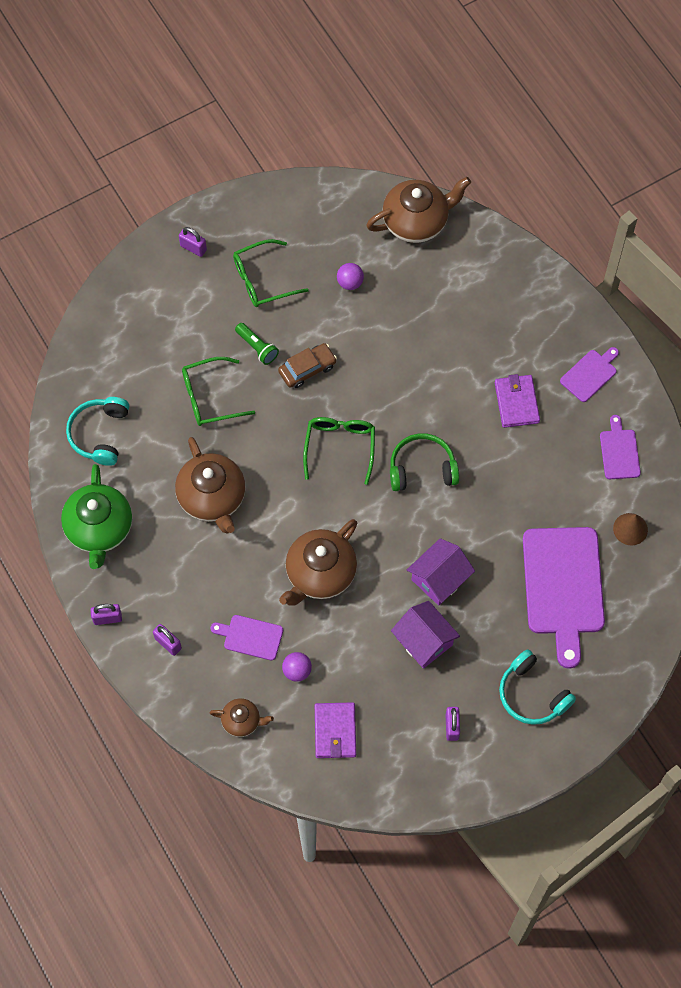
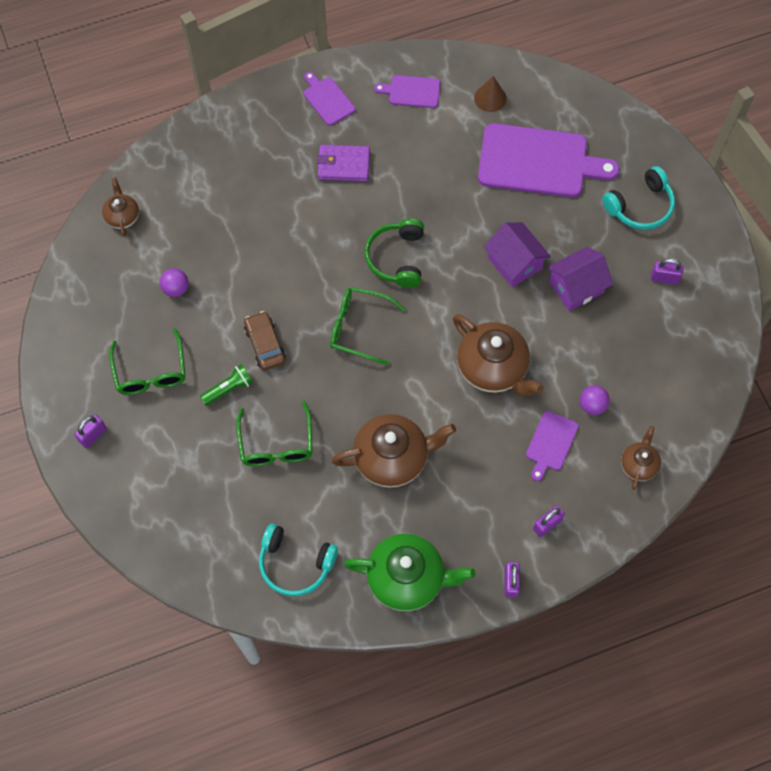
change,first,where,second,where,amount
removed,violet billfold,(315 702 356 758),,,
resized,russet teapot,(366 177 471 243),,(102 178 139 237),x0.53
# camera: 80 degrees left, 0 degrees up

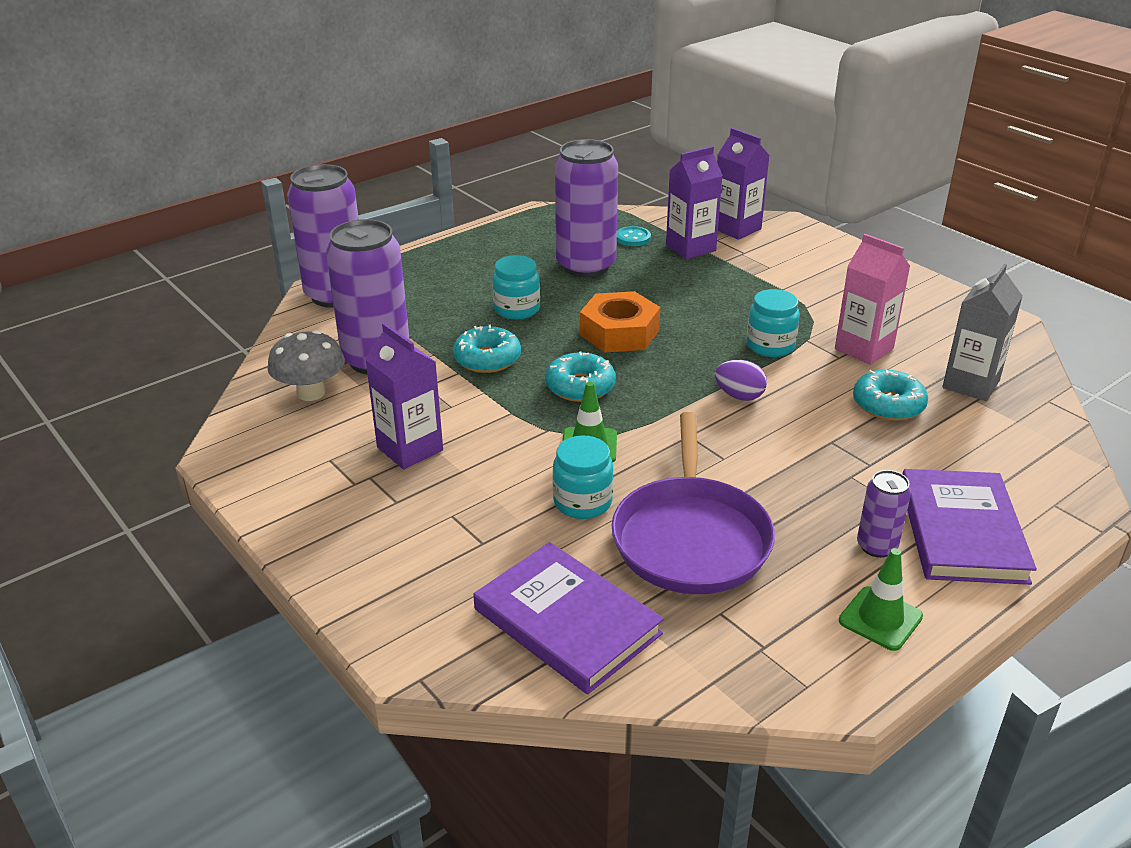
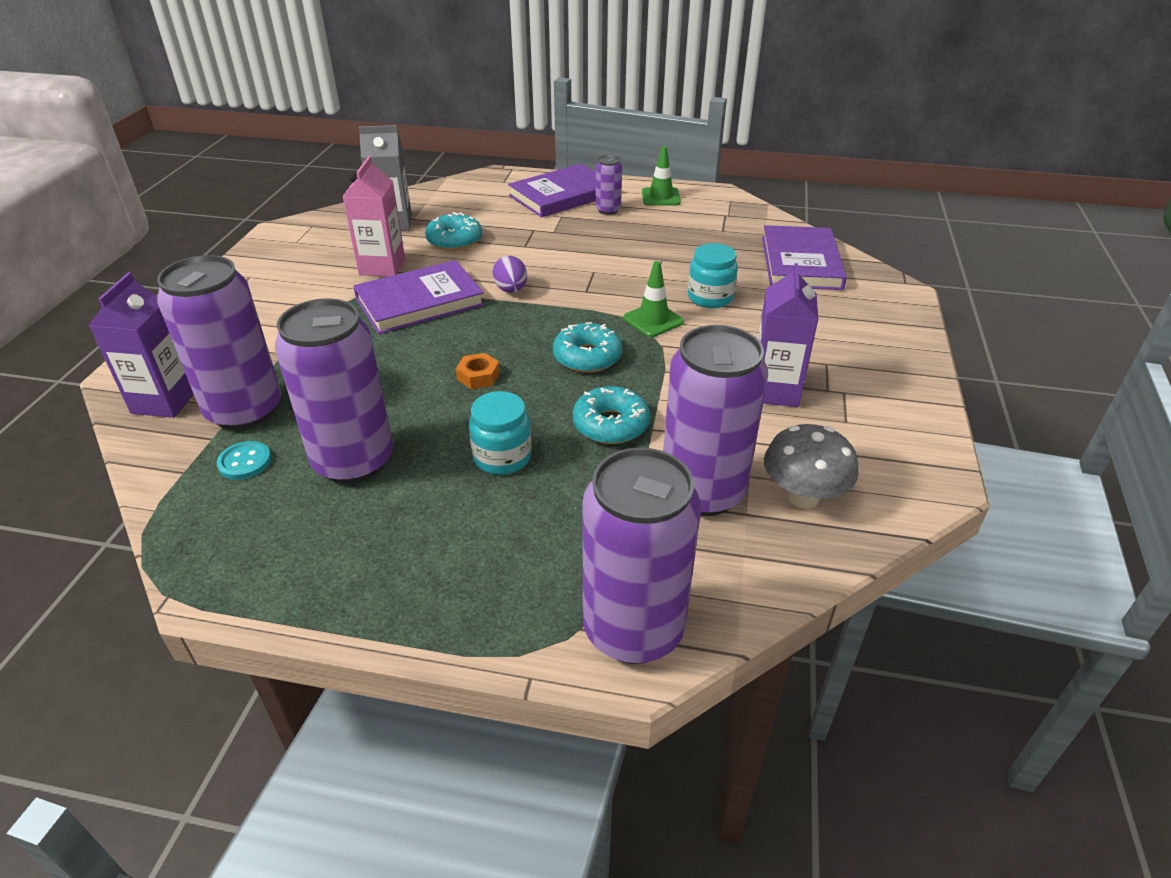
change,first,where,second,where,amount
resized,orange-coloured nut,(580 291 660 352),,(456 353 500 389),x0.49
removed,violet frying pan,(612 412 775 594),,,
replaced,violet carton,(666 146 723 259),violet can,(157 255 281 430),
replaced,turquoise jam jar,(746 289 800 357),violet book,(353 260 485 334),
# camera: 130 degrees left, 5 degrees up

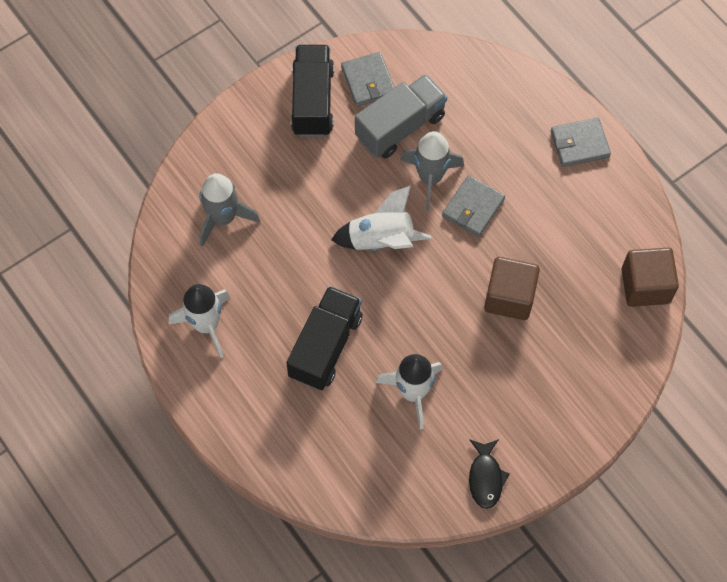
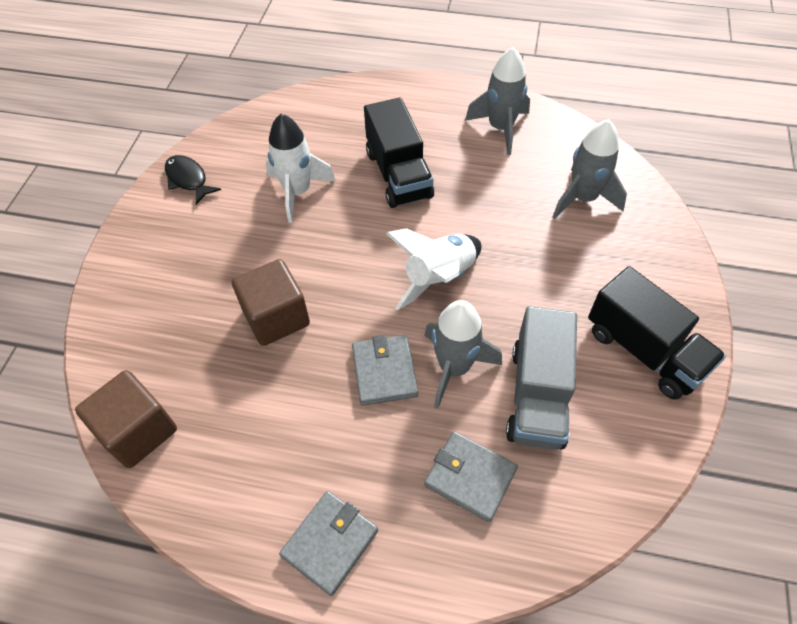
change,first,where,second,where,amount
recoloured,snow-white toy rocket,(169 284 230 358),grey toy rocket,(465 47 530 155),
moved,grey billfold,(341 52 395 106),,(424 432 518 522),
# camera: 140 degrees right, 10 degrees down

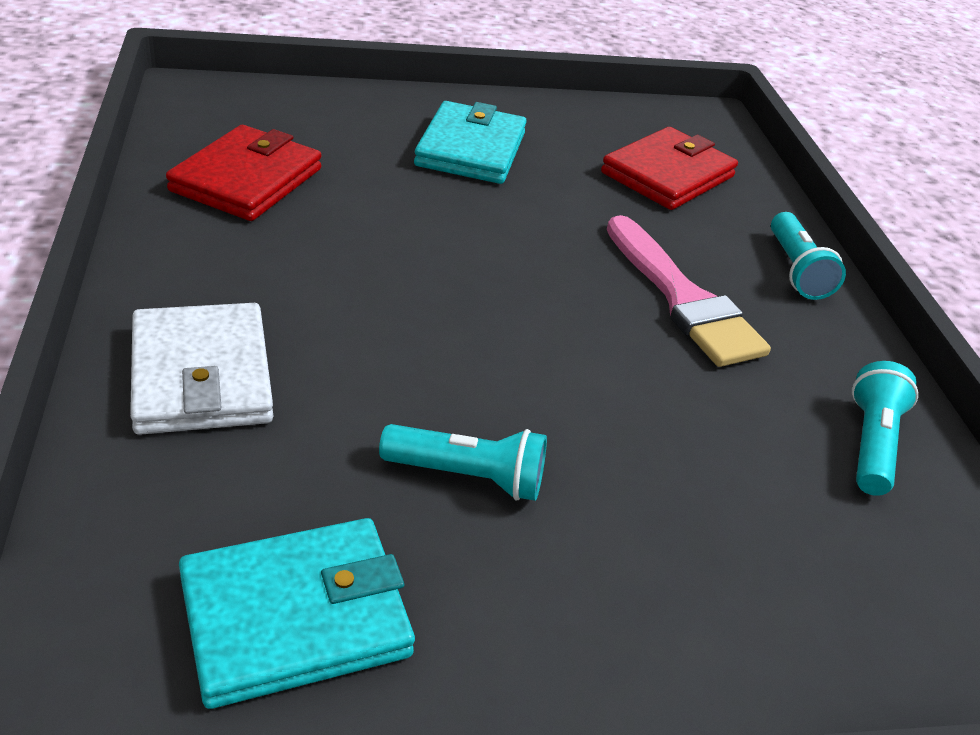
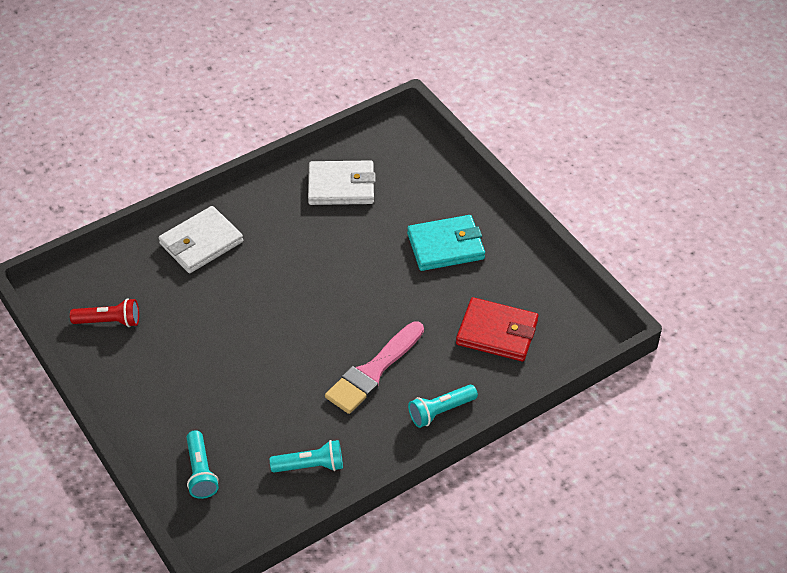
change,first,where,second,where,amount
recoloured,scarlet billfold,(166 125 321 221),snow-white billfold,(308 160 376 205),
replaced,turquoise billfold,(179 518 415 709),scarlet pocket torch,(70 298 139 327),
moved,turquoise pocket torch,(379 424 547 501),,(187 430 219 499),
# camera: 70 degrees right, 10 degrees up

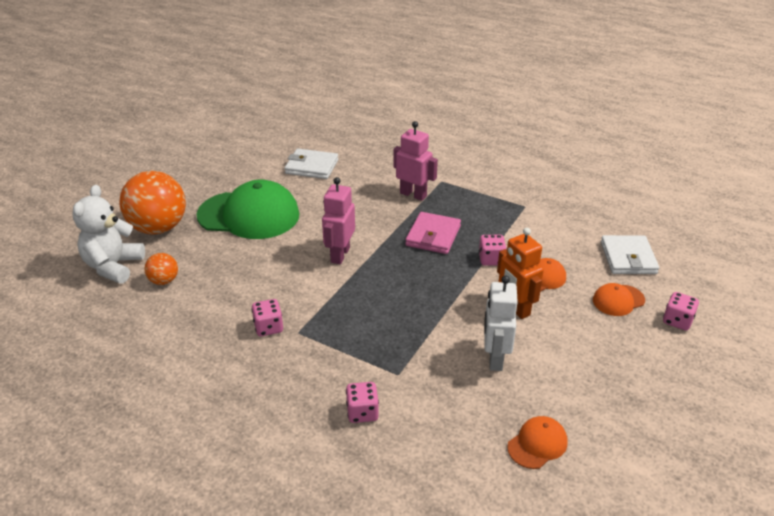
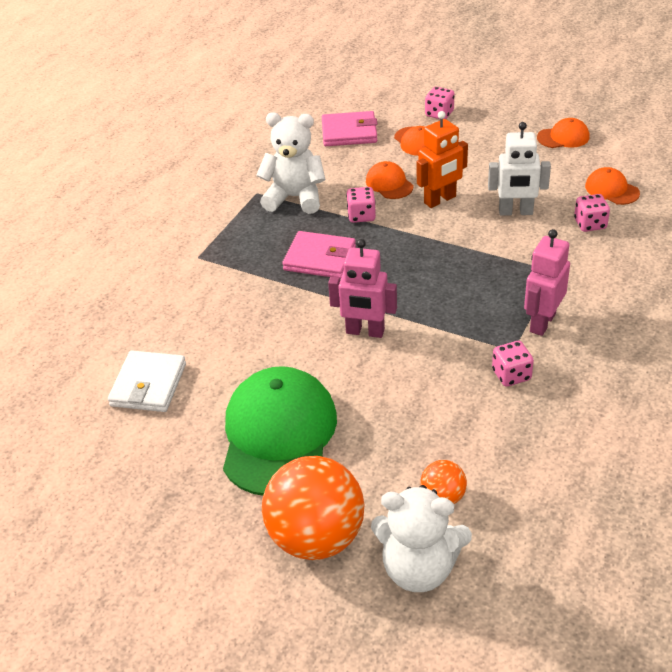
change,first,where,second,where,amount
moved,rose-pink die,(346 382 379 423),,(574 194 610 232),
moved,rose-pink robot,(393 121 438 201),,(524 229 570 336),
recoloured,snow-white billfold,(601 235 659 274),rose-pink billfold,(322 111 377 146),
added,,,snow-white teddy bear,(256 112 326 214),
added,,,orange-coloured cap,(537 118 590 148),
# camera: 90 degrees left, 5 degrees up

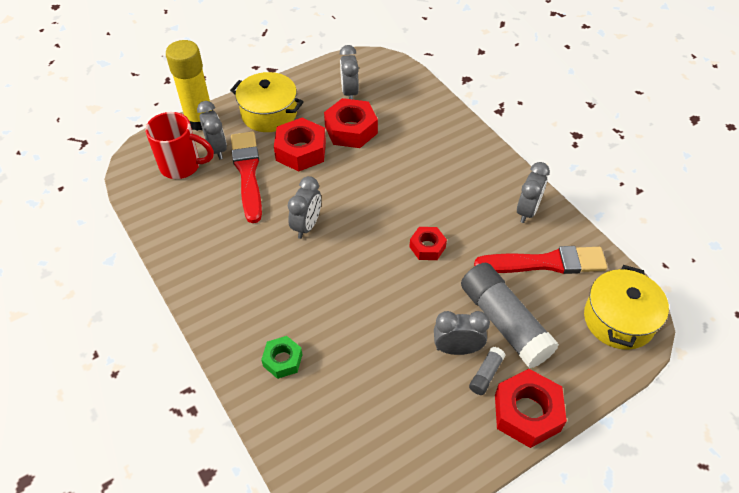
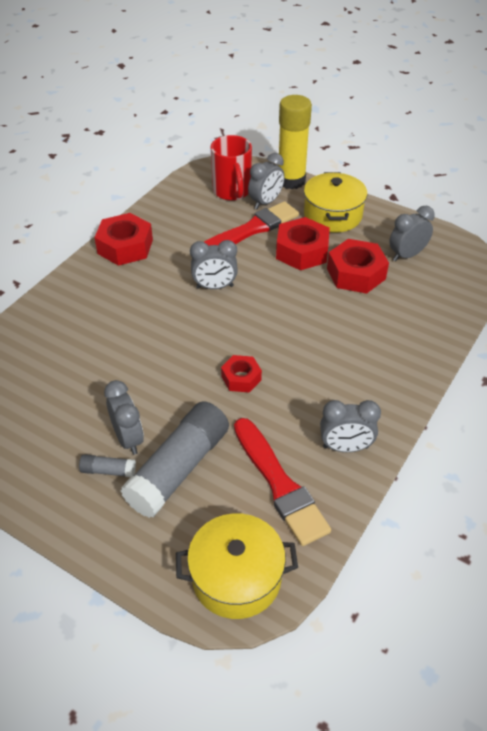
change,first,where,second,where,amount
removed,green nut,(261 336 303 379),,,
moved,scarlet nut,(495 369 567 448),,(94 213 153 266),
# camera: 65 degrees right, 5 degrees down

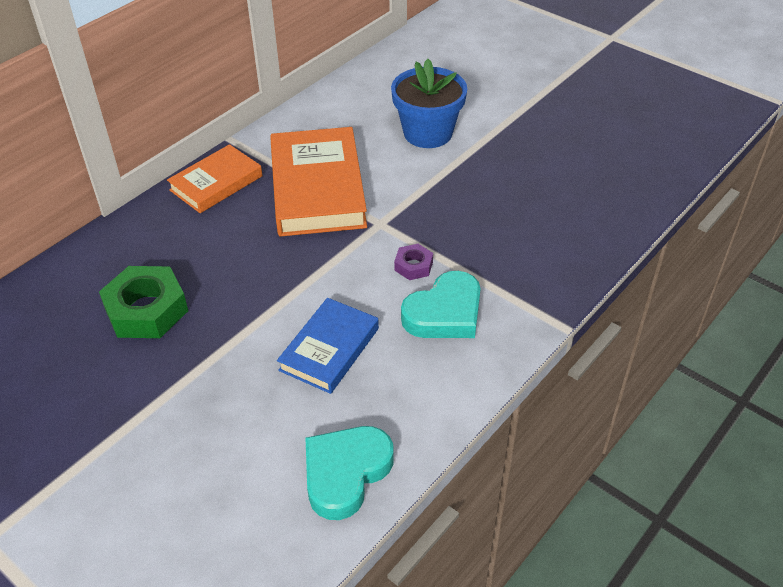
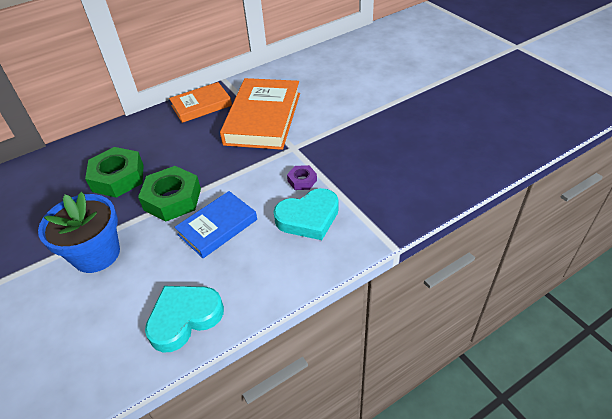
change,first,where,second,where,amount
moved,royal blue plant pot,(391 59 467 148),,(38 192 120 273),
added,,,green nut,(138 166 201 222),
# camera: 20 degrees right, 0 degrees up

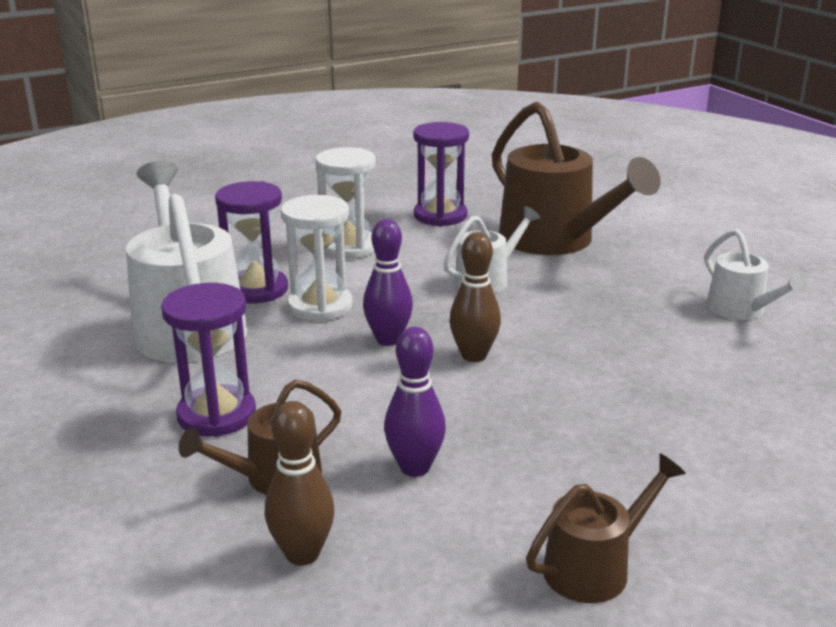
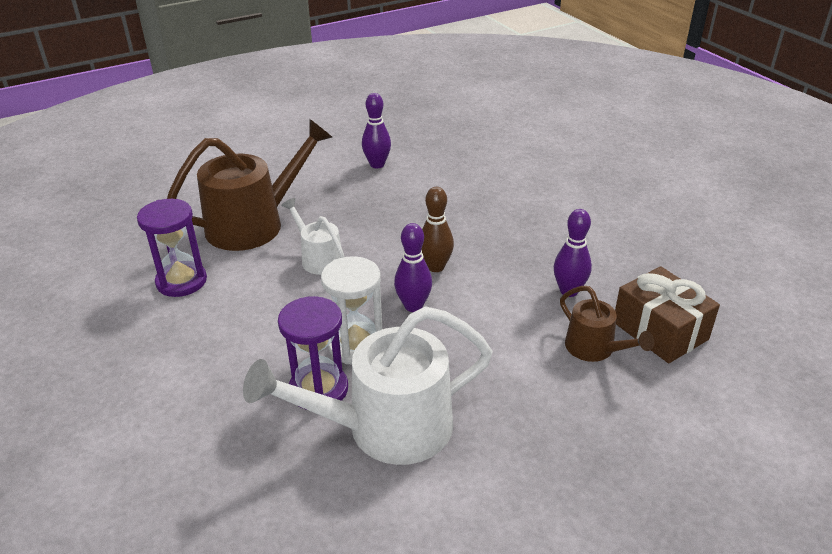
change,first,where,second,where,amount
removed,violet hourglass,(161 283 256 437),,,
replaced,russet tenpin,(265 401 334 566),russet present,(615 266 720 363),
removed,snow-white hourglass,(316 147 376 259),,,
removed,russet sprinkling can,(526 453 686 603),,,
replaced,snow-white sprinkling can,(705 229 809 320),violet tenpin,(362 93 391 168),
# camera: 90 degrees left, 10 degrees up

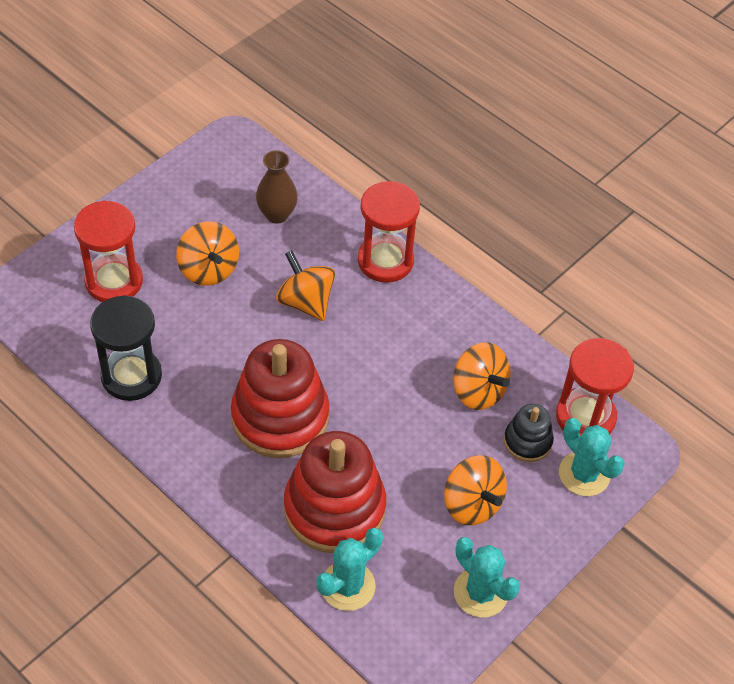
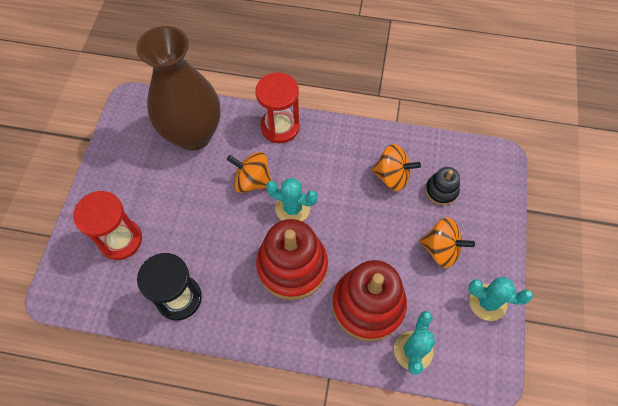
change,first,where,second,where,amount
removed,orange-coloured toy top,(176 221 239 286),,,
resized,russet tall vase,(256 150 298 224),,(136 26 221 151),x2.27
removed,scarlet hourglass,(556 338 634 436),,,
moved,turquoise prickly plant,(559 418 625 496),,(266 178 318 221),
# camera: 30 degrees left, 10 degrees up

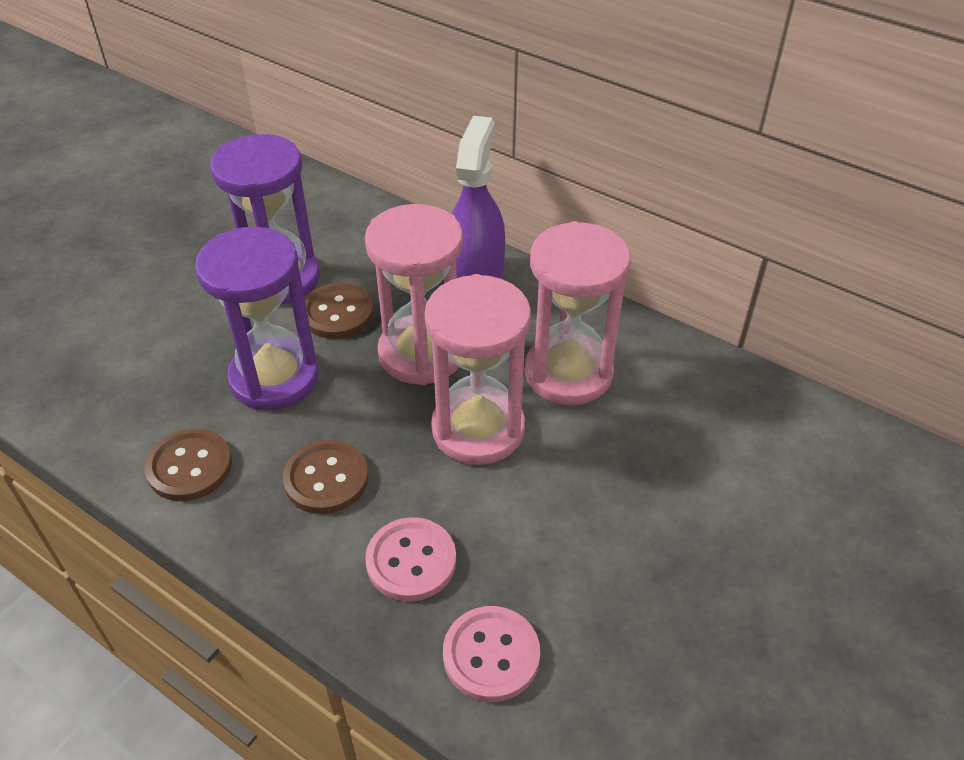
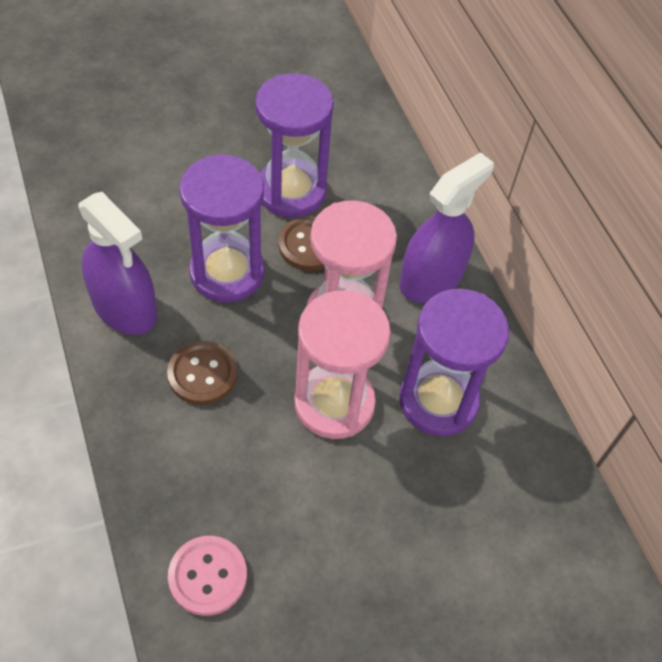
change,first,where,second,where,amount
replaced,russet sewing button,(145 429 232 501),violet sprayer,(78 192 157 335),
removed,rose-pink sewing button,(365 517 456 602),,,
recoloured,rose-pink hourglass,(525 221 631 405),violet hourglass,(399 289 509 436),
# camera: 30 degrees right, 10 degrees up

